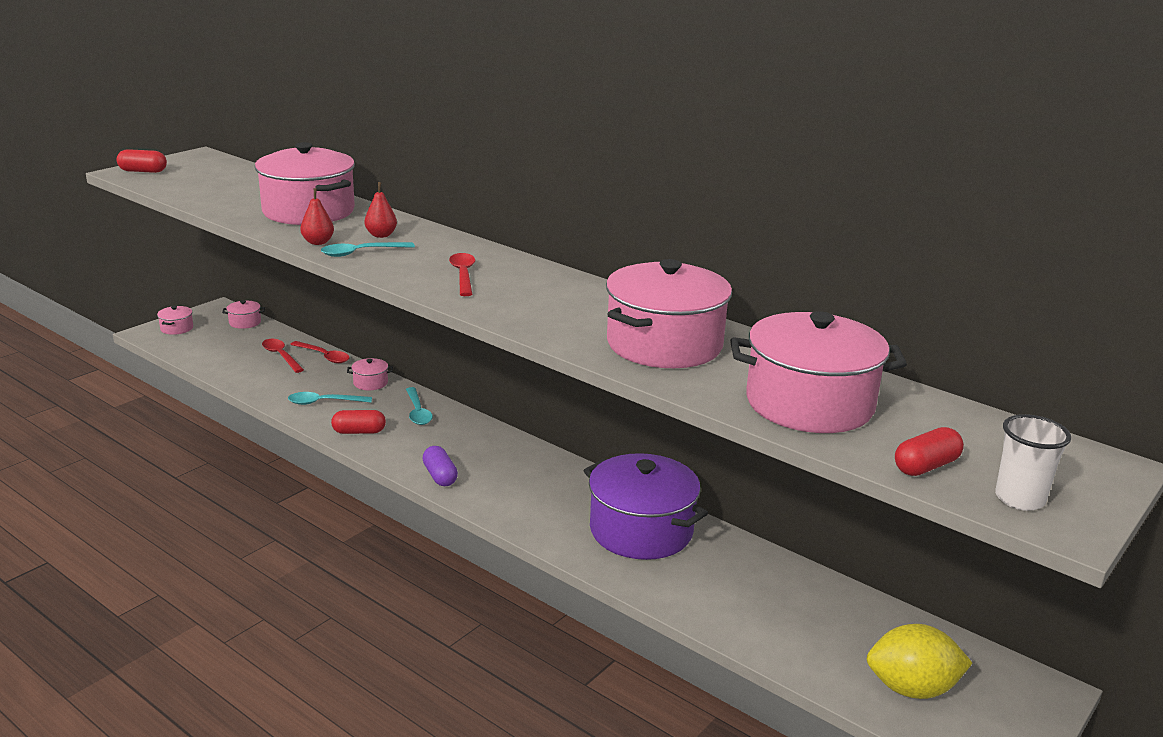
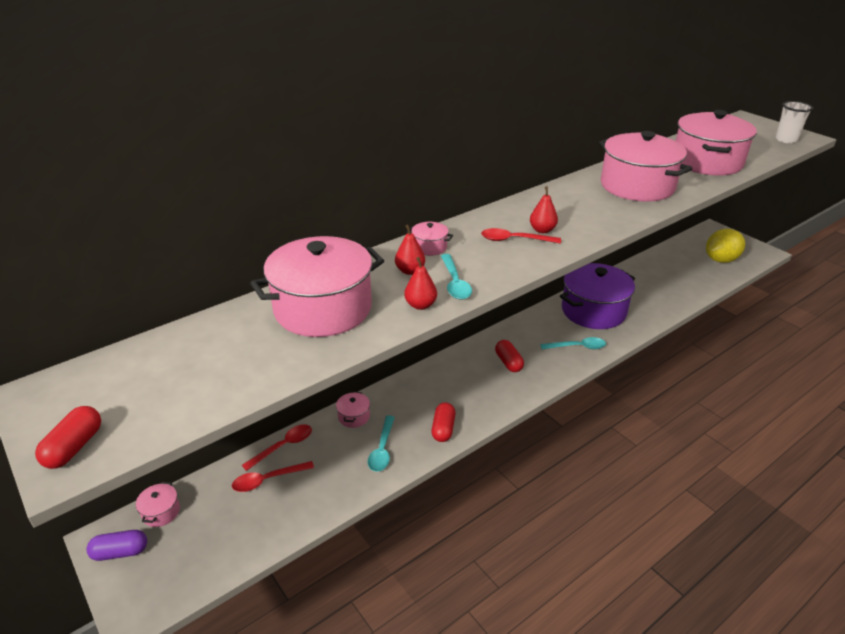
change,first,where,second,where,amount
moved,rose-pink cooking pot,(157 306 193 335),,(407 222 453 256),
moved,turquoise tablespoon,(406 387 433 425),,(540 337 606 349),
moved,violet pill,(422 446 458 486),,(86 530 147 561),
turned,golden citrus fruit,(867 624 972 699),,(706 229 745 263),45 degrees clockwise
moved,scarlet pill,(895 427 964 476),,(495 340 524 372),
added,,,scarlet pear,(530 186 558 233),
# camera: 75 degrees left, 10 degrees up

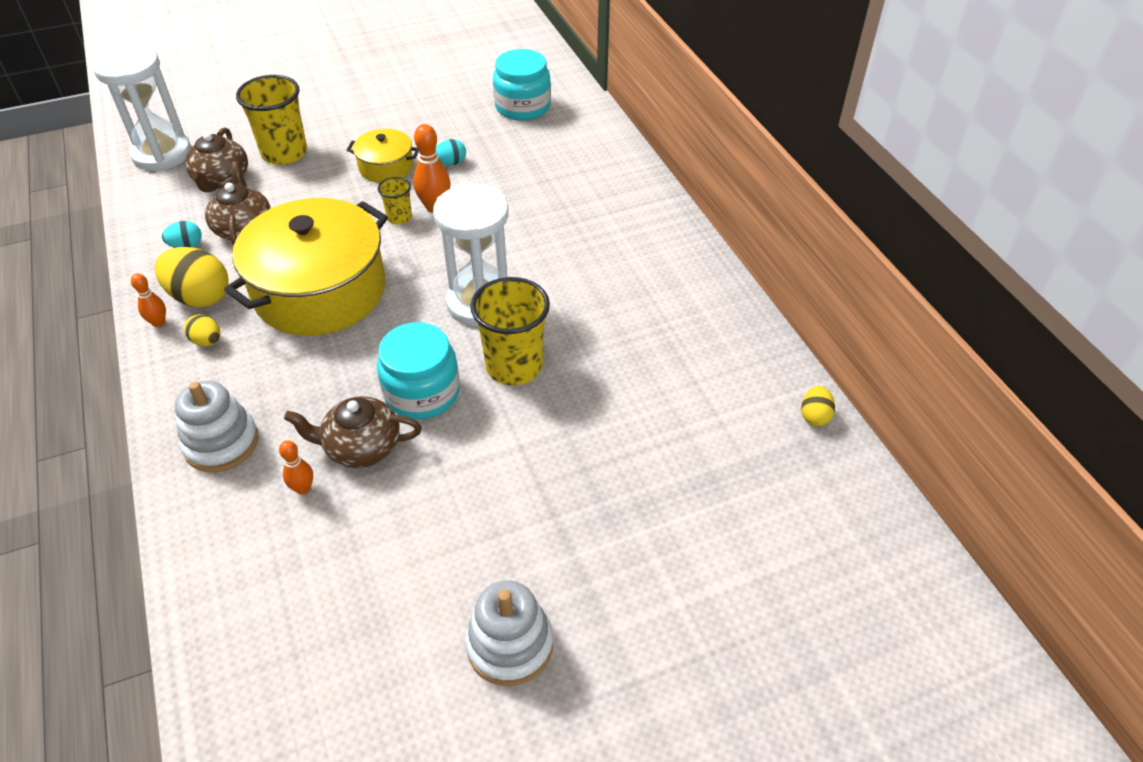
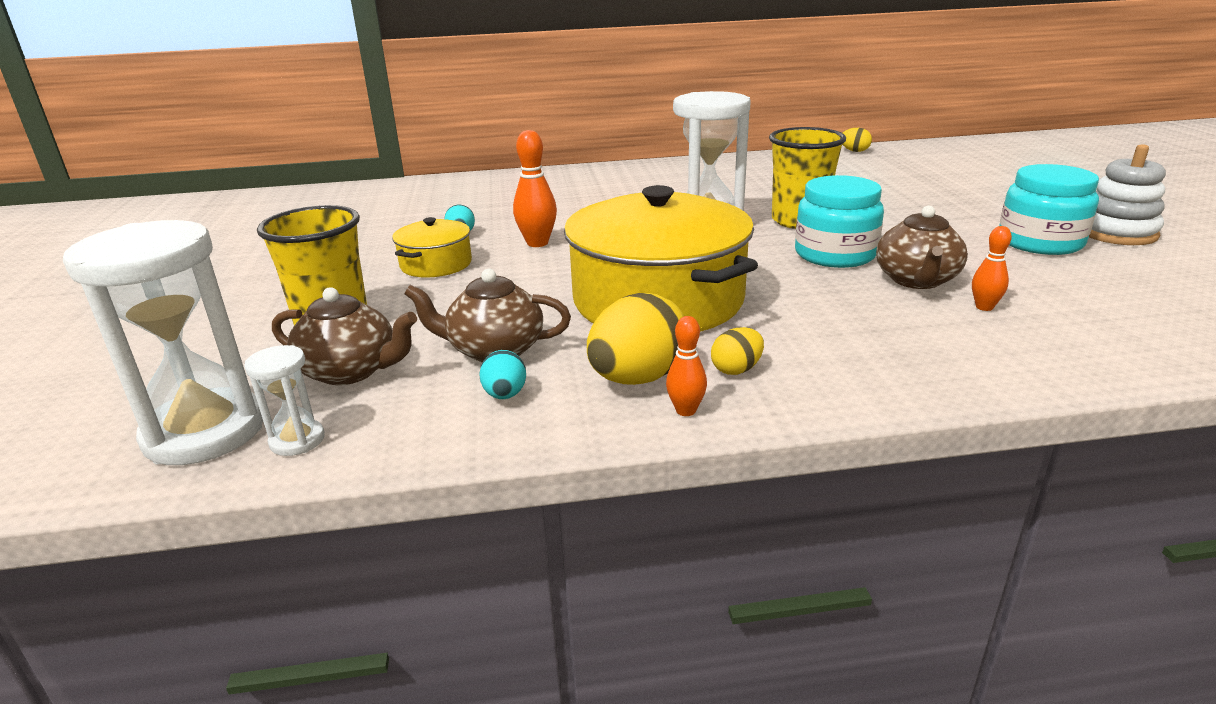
change,first,where,second,where,amount
removed,snow-white stacking toy,(175 381 259 472),,,
removed,golden cup,(378 177 412 224),,,
moved,turquoise jam jar,(493 49 551 121),,(999 164 1099 255),
added,,,snow-white hourglass,(244 345 325 456),
# camera: 75 degrees left, 20 degrees down

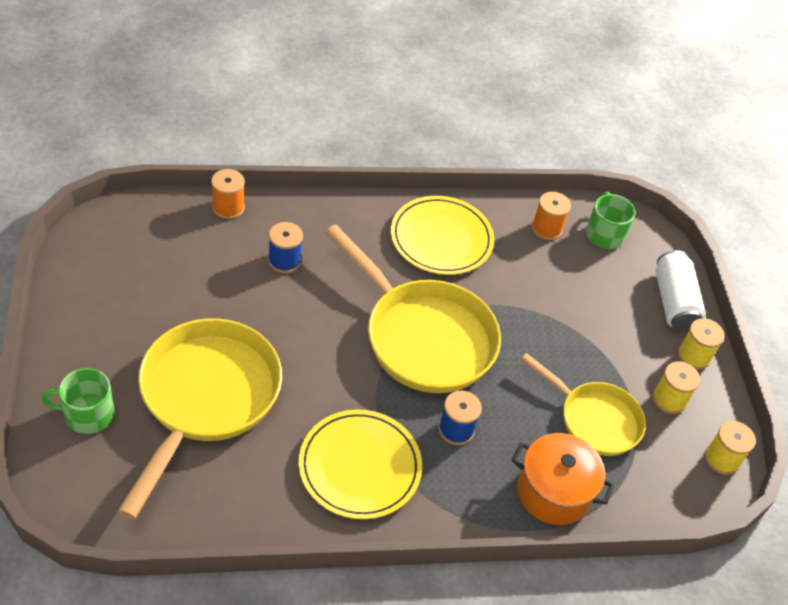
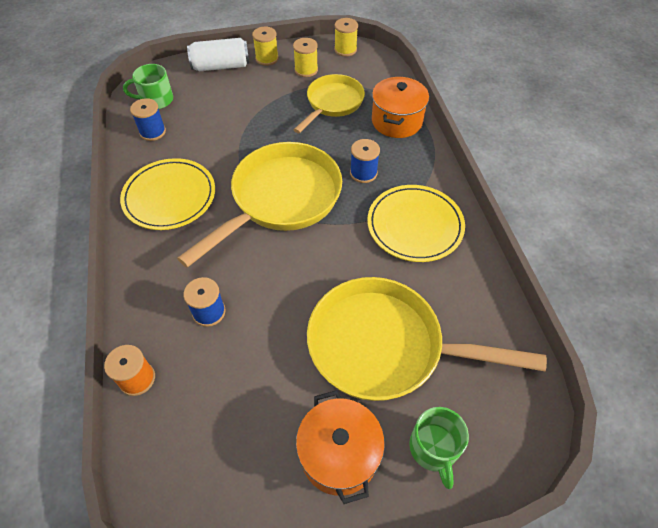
change,first,where,second,where,amount
recoloured,orange-coloured spool,(532 192 571 240),royal blue spool,(130 98 166 141),
added,,,orange-coloured cooking pot,(296 390 385 504),
# camera: 90 degrees left, 5 degrees up

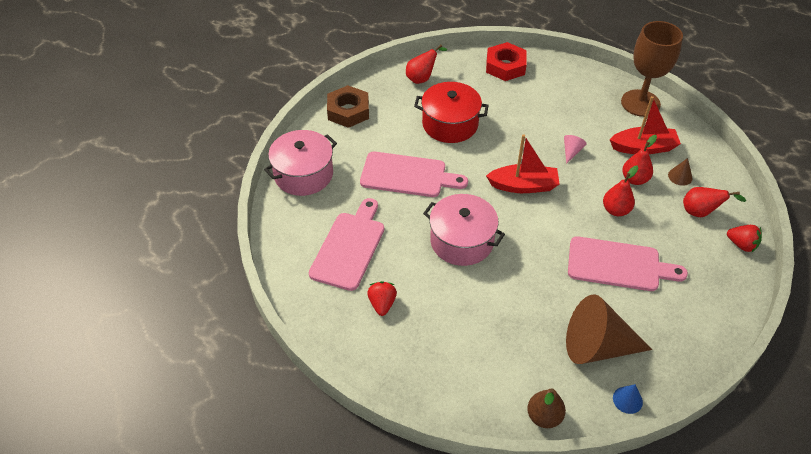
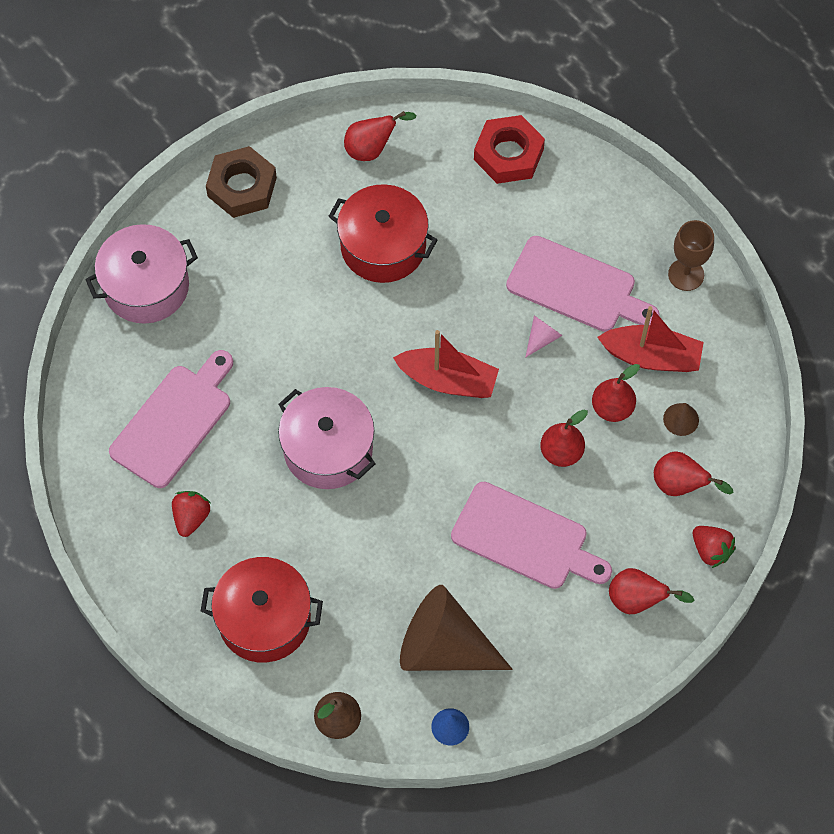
change,first,where,second,where,amount
moved,rose-pink chopping board,(360 152 468 197),,(506 236 660 332),
resized,russet goblet,(621 21 683 117),,(668 220 714 291),x0.59
added,,,scarlet cooking pot,(201 557 323 663),
added,,,scarlet pear,(609 568 694 614),
# camera: 15 degrees right, 15 degrees up

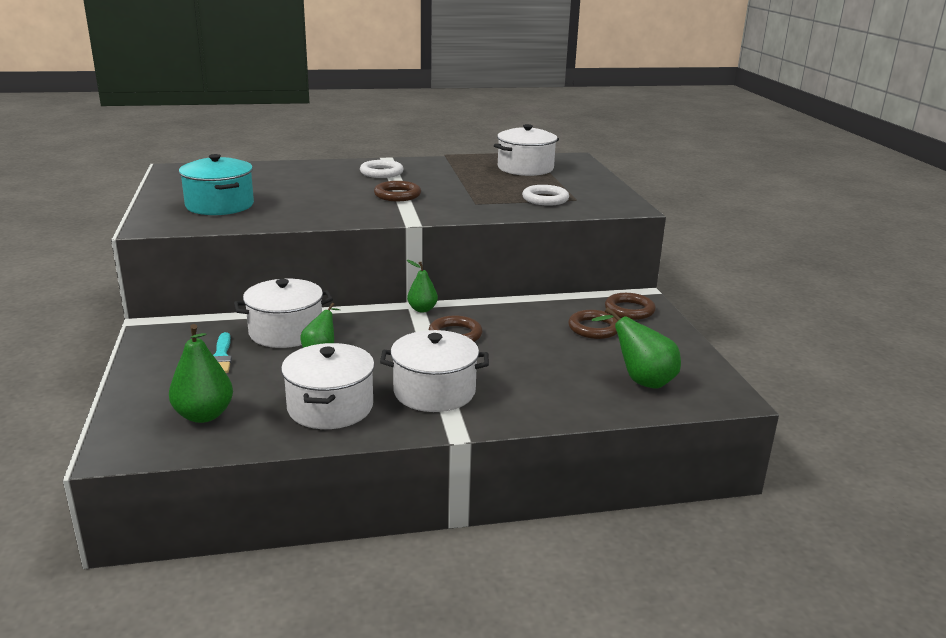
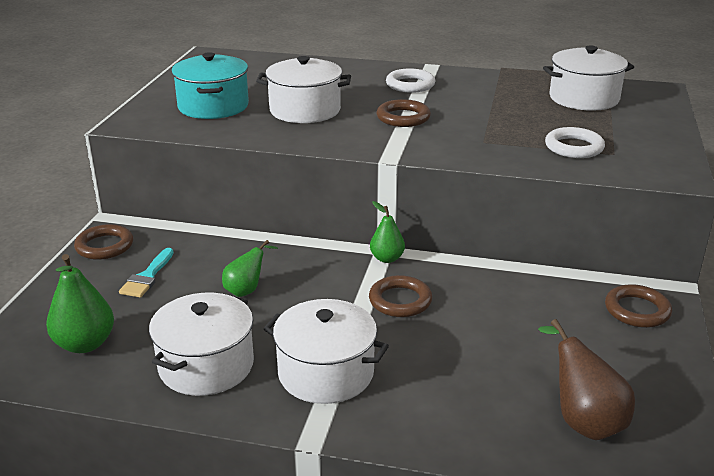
change,first,where,second,where,amount
moved,snow-white cooking pot,(234 279 333 348),,(256 56 351 123),
moved,russet torus,(568 310 617 339),,(74 224 133 260),
recoloured,green pear,(592 307 681 389),russet pear,(538 319 635 440),
# camera: 25 degrees right, 5 degrees up

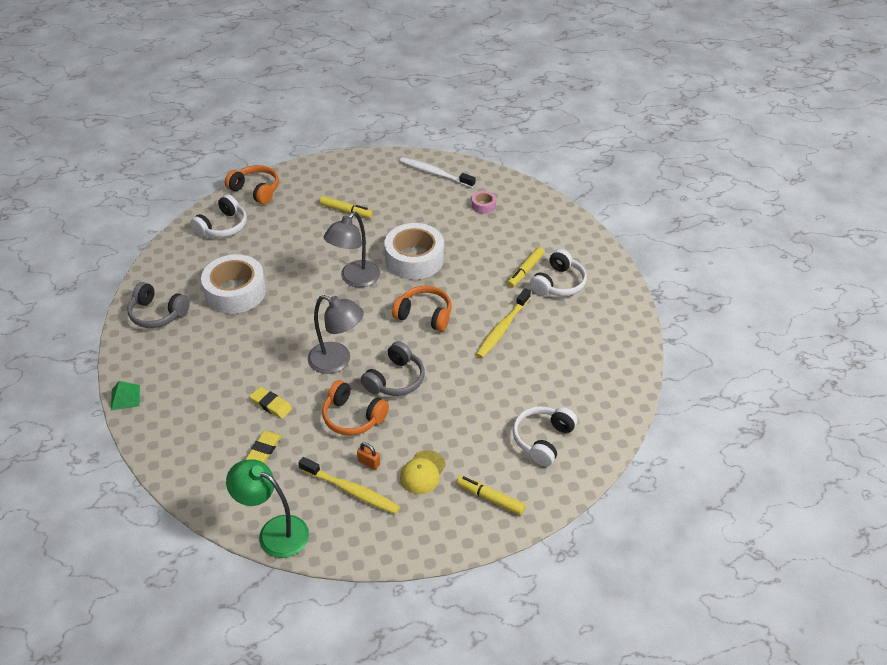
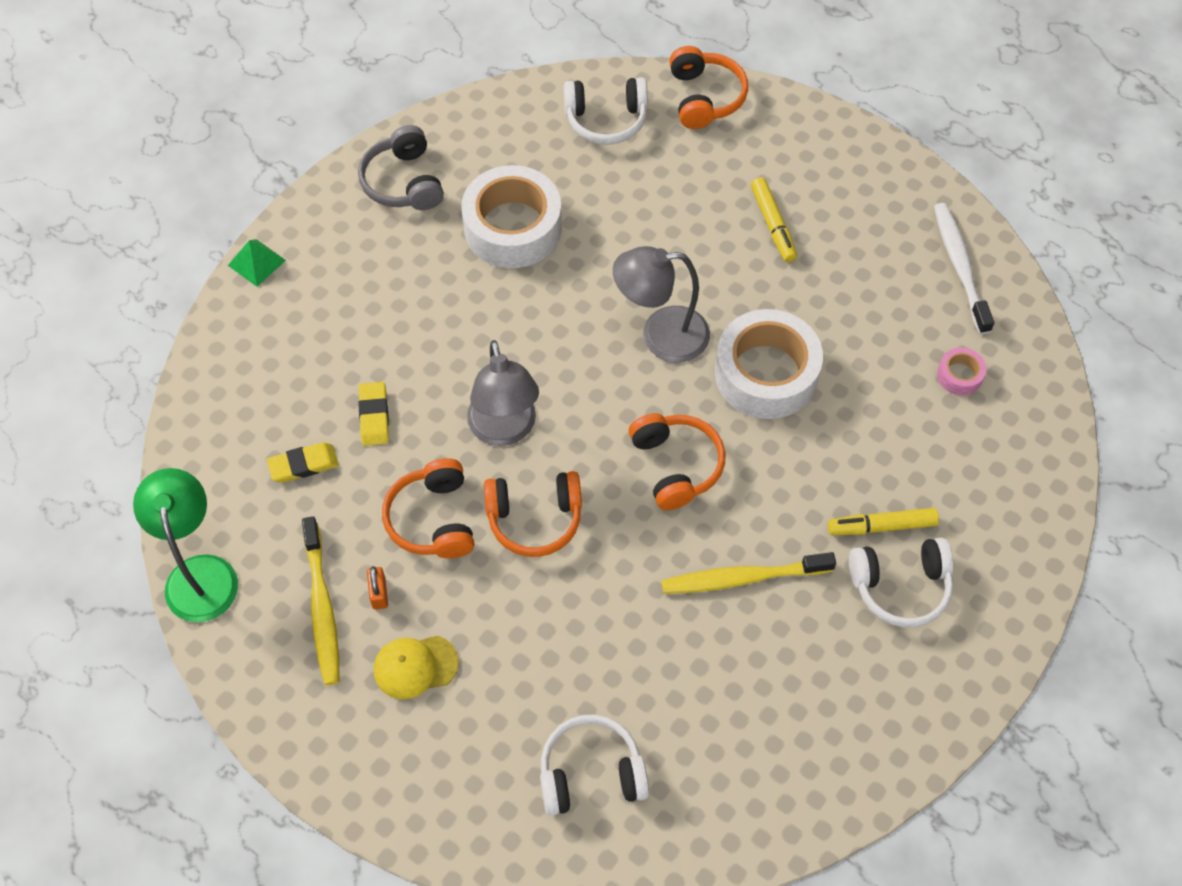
change,first,where,second,where,amount
recoloured,grey headphones,(361 341 425 396),orange-coloured headphones,(484 471 582 557),
removed,golden felt pen,(456 475 526 515),,,
# camera: 50 degrees right, 15 degrees up

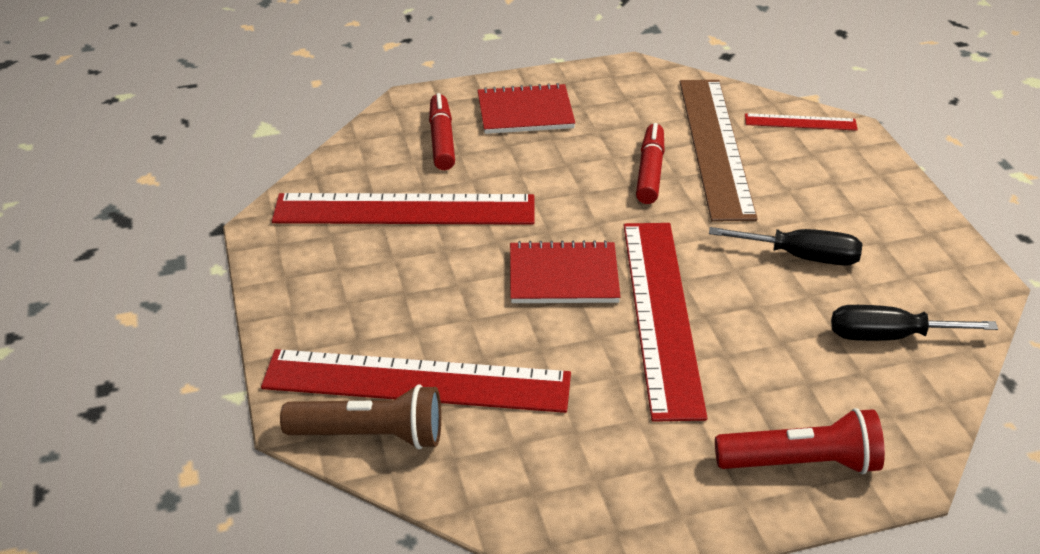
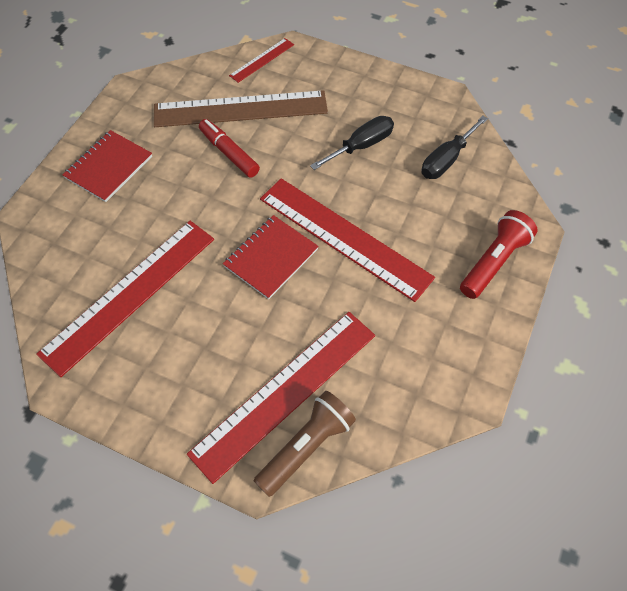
change,first,where,second,where,amount
removed,scarlet felt pen,(429 93 455 170),,,
turned,russet measuring stick,(680 80 758 222),,(154 90 328 127),45 degrees counterclockwise
# camera: 50 degrees left, 20 degrees up

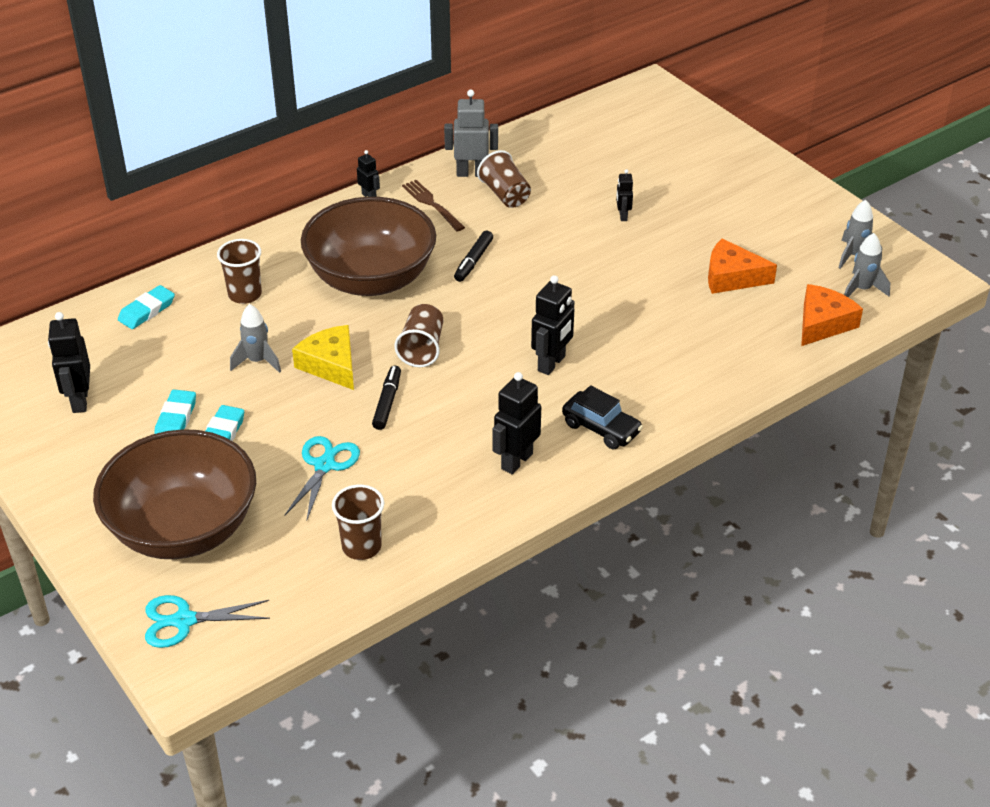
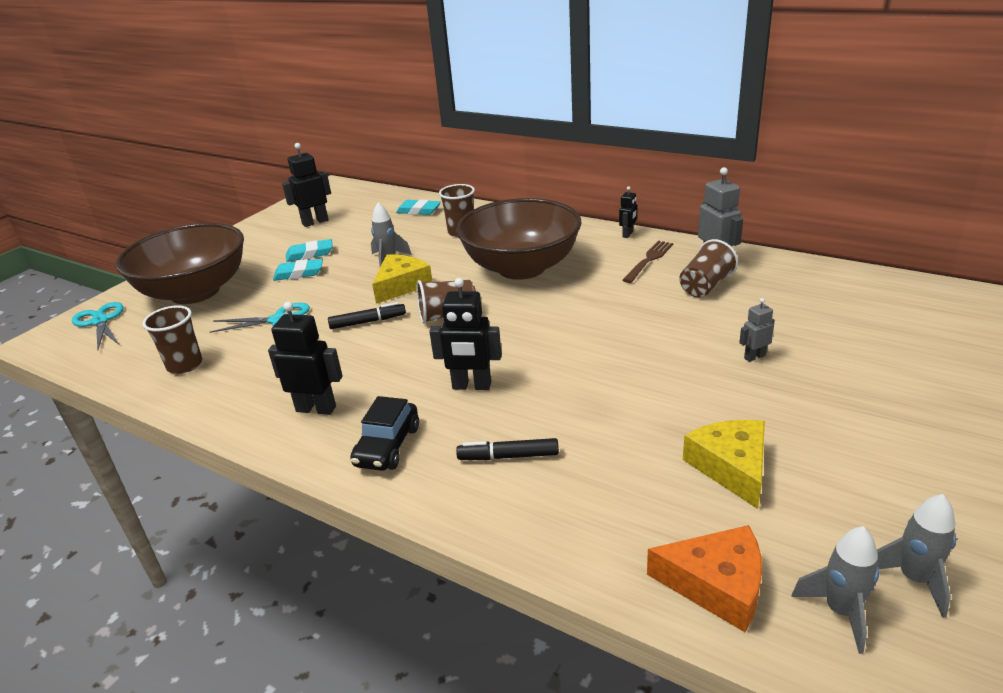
change,first,where,second,where,amount
moved,jet-black felt pen,(454 231 493 282),,(456 438 559 460),
recoloured,jet-black robot,(616 169 633 221),grey robot,(739 298 775 362),
recoloured,orange-coloured cheese wedge,(708 238 777 294),golden cheese wedge,(683 420 765 509),
# camera: 70 degrees right, 10 degrees down

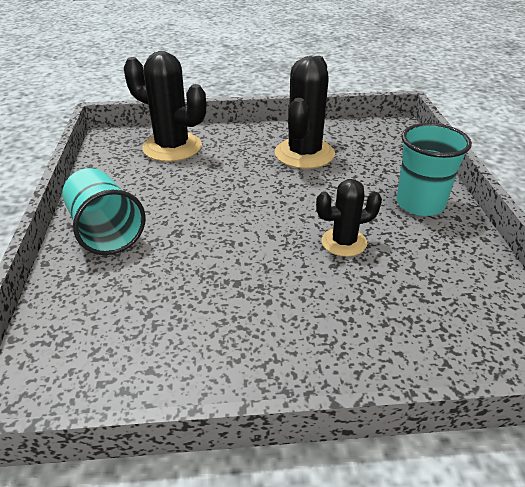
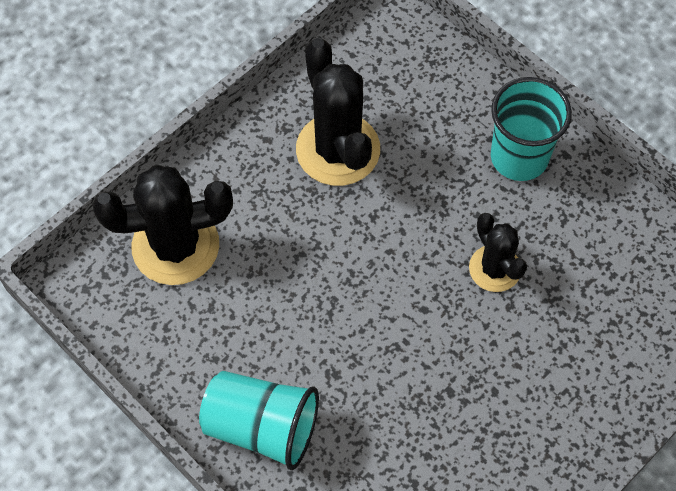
change,first,where,second,where,amount
turned,jet-black prickly plant,(316 179 382 257),,(469 213 527 292),60 degrees counterclockwise
# camera: 40 degrees left, 25 degrees up

